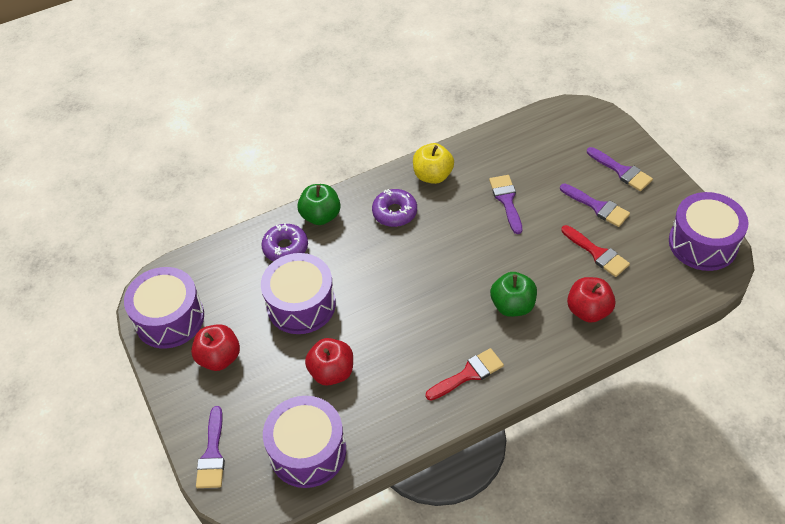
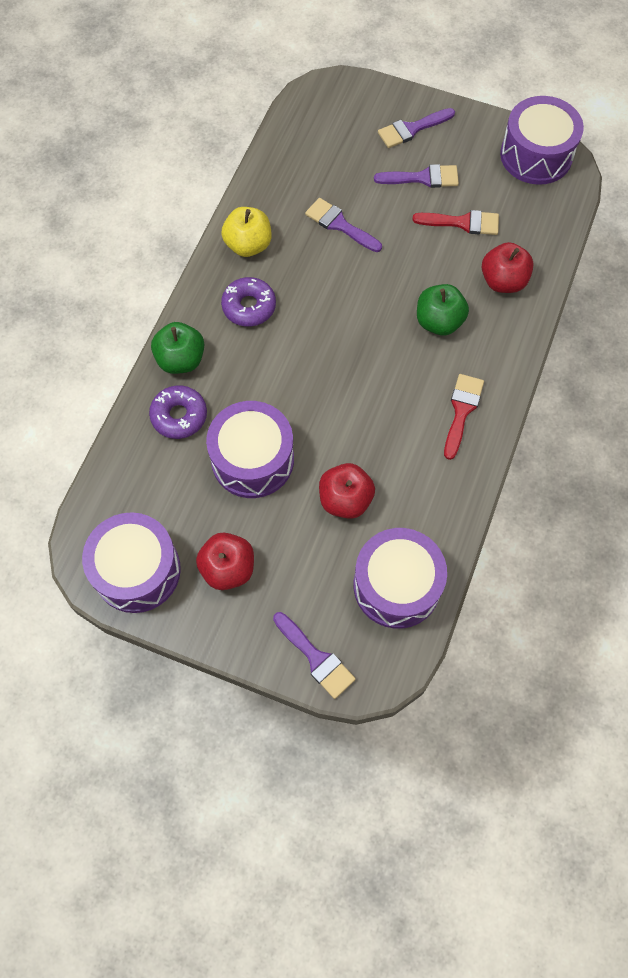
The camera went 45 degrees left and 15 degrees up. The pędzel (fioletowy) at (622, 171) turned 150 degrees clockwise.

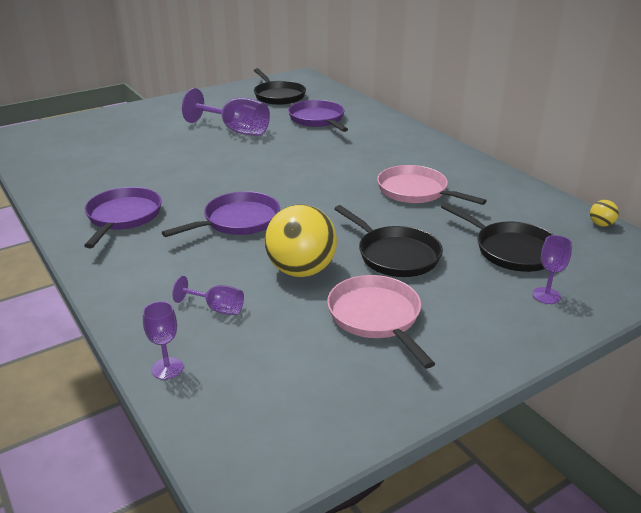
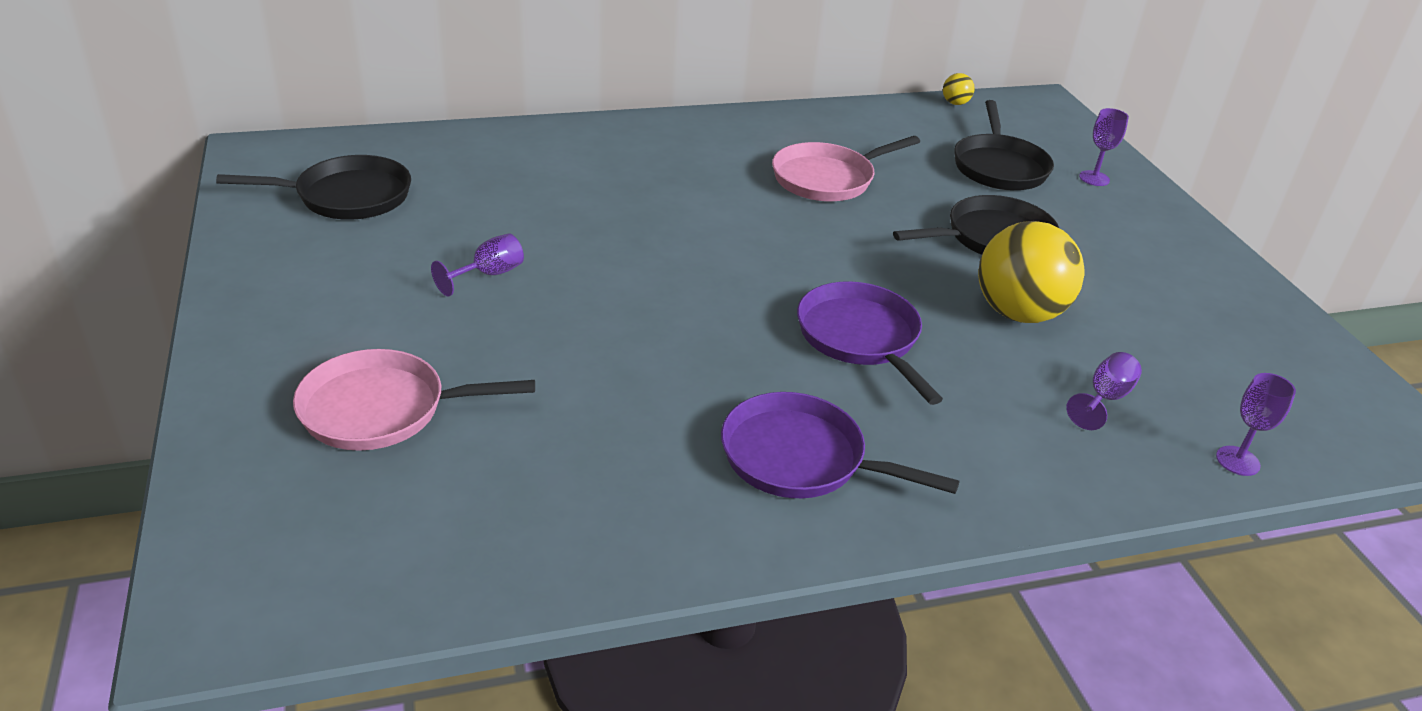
The camera went 75 degrees left and 5 degrees up. The kielich (fioletowy) at (236, 130) changed to 0.51 times the size. The patelnia (fioletowy) at (318, 119) disappeared. The patelnia (różowy) moved from (376, 317) to (382, 409). The patelnia (czarny) at (511, 250) turned 120 degrees clockwise.

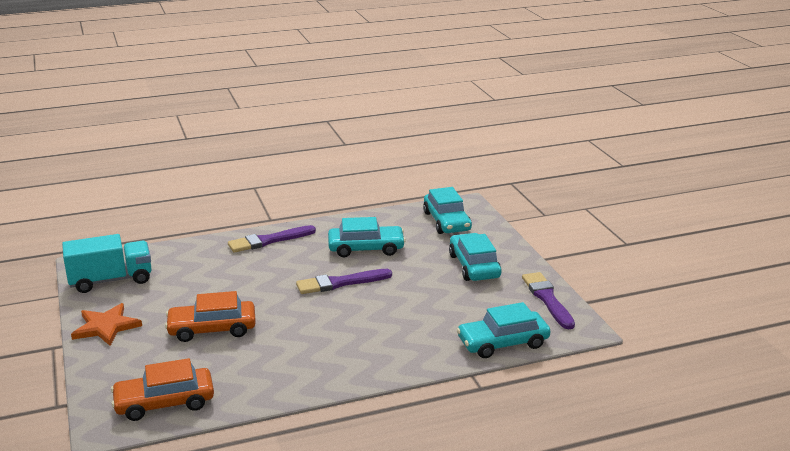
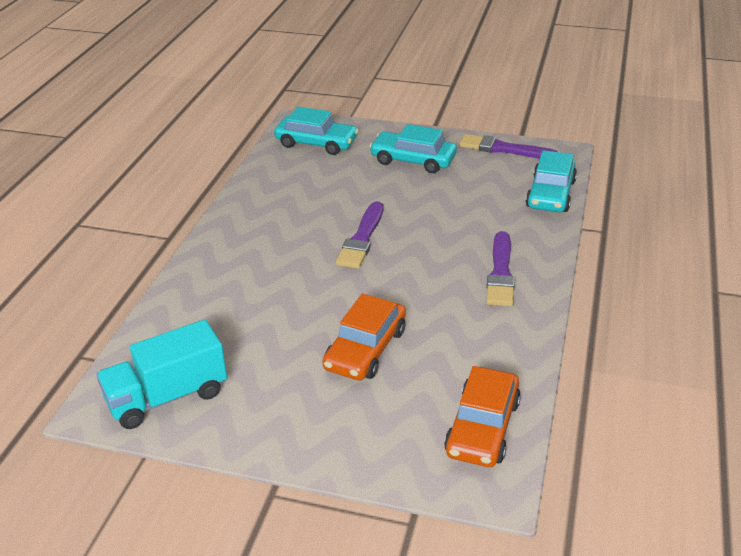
The camera went 55 degrees left and 10 degrees up. The ciężarówka (turkusowy) at (111, 280) turned 135 degrees counterclockwise. The gwiazda (pomarańczowy) at (106, 327) disappeared. The pędzel (fioletowy) moved from (268, 241) to (500, 273). The samochód (turkusowy) at (366, 248) disappeared.

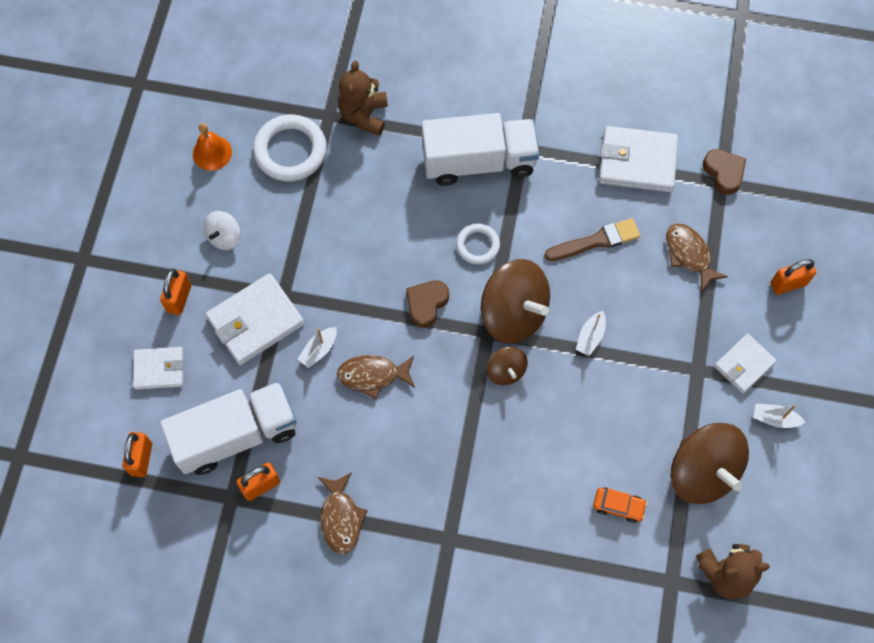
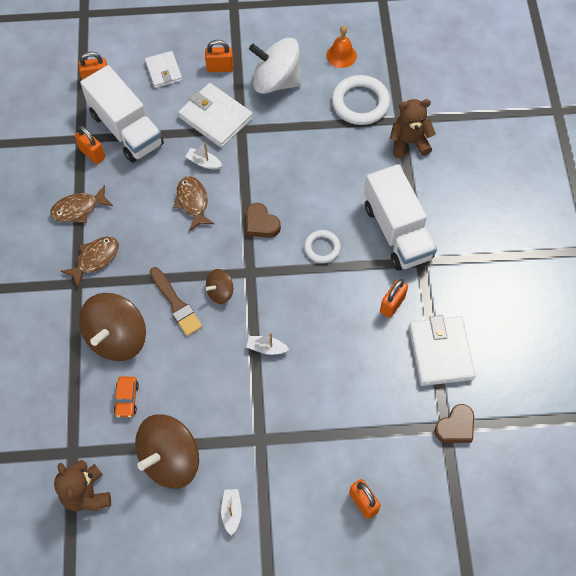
The camera went 75 degrees right and 5 degrees down. The bączek (biały) at (224, 237) changed to 2.01 times the size. The serce (brązowy) at (426, 304) turned 150 degrees counterclockwise. The bączek (brązowy) moved from (513, 313) to (117, 338). The pędzel (brązowy) moved from (596, 241) to (176, 304). The ryba (brązowy) moved from (689, 255) to (95, 259). The portfel (biały) at (744, 364) disappeared. The kłódka (pomarańczowy) at (392, 304) appeared.

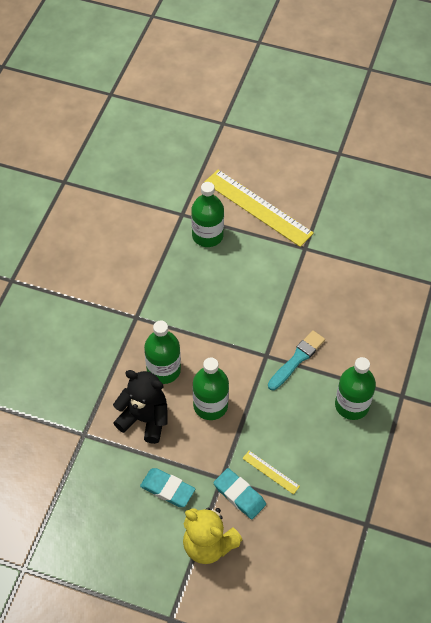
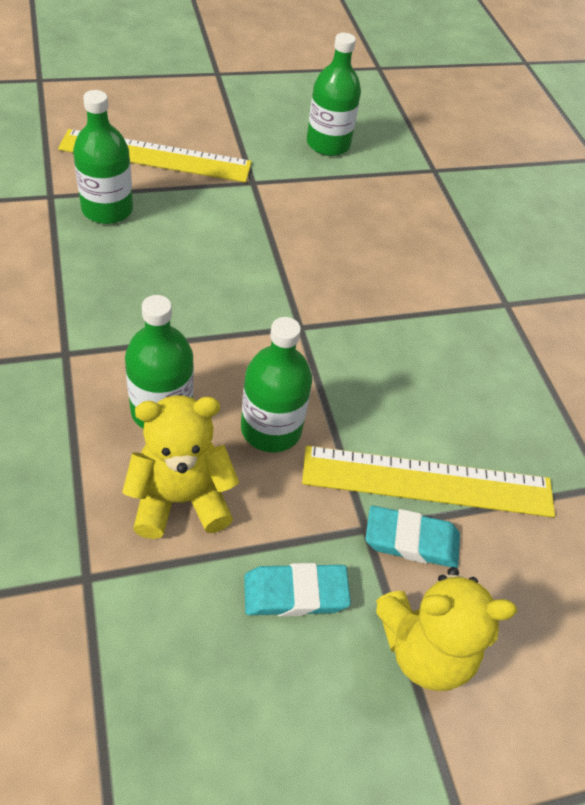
The camera went 40 degrees left and 5 degrees down. The miś (czarny) at (144, 419) became the miś (żółty) at (180, 499). The linijka (żółty) at (270, 472) changed to 2.28 times the size. The pędzel (turkusowy) at (297, 359) disappeared. The butelka (zielony) moved from (352, 405) to (328, 144).

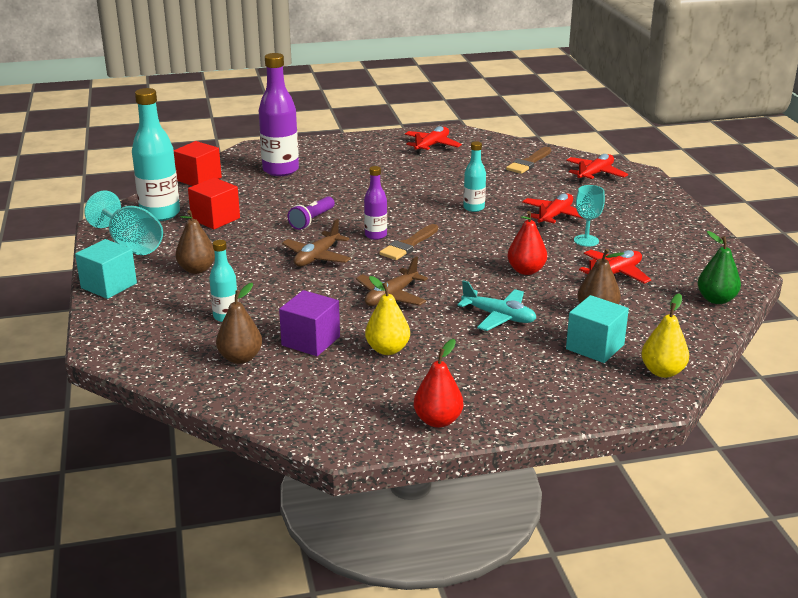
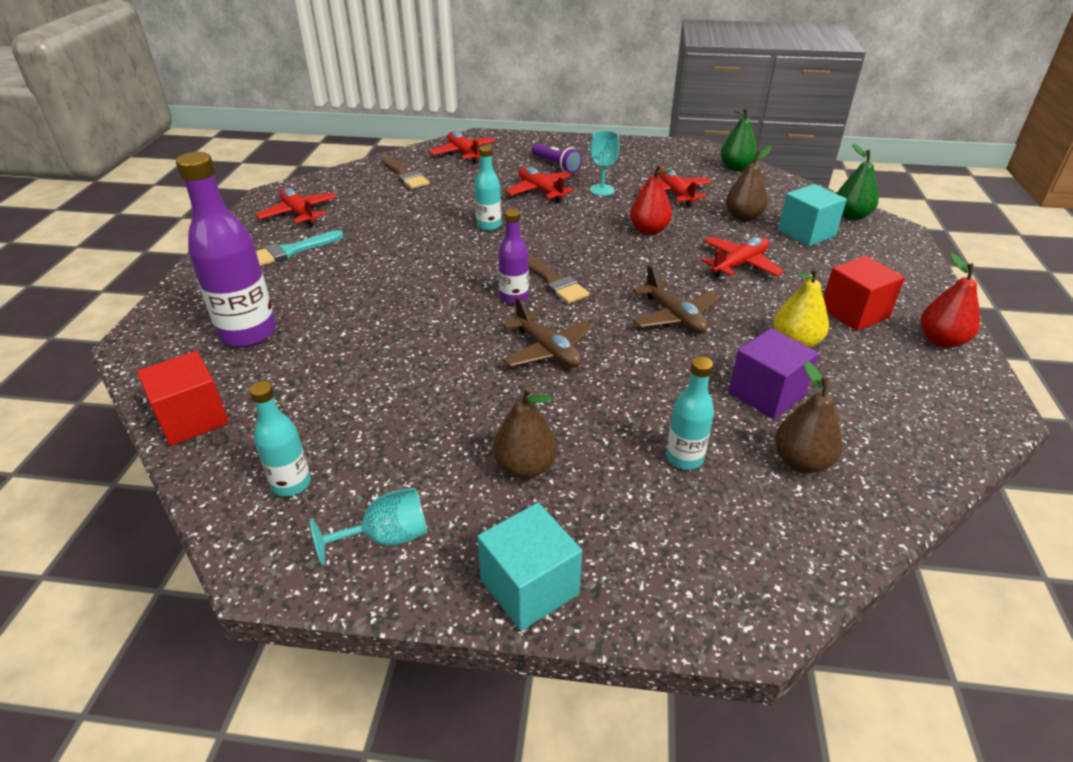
The camera went 70 degrees left and 10 degrees up. The kielich (turkusowy) at (131, 245) changed to 0.63 times the size. The butelka (turkusowy) at (160, 214) changed to 0.55 times the size. The sześcian (czerwony) moved from (215, 219) to (854, 312). The latarka (fioletowy) moved from (312, 220) to (556, 165). The samolot (turkusowy) at (499, 317) became the samolot (czerwony) at (739, 264). The gruszka (żółty) at (662, 371) became the gruszka (zielony) at (851, 216). The pędzel (turkusowy) at (291, 251) appeared.

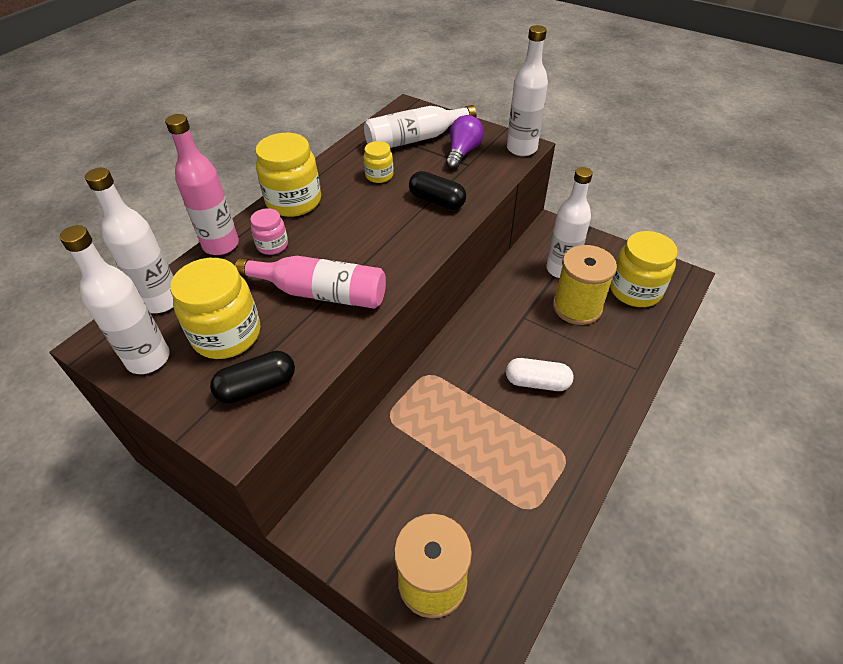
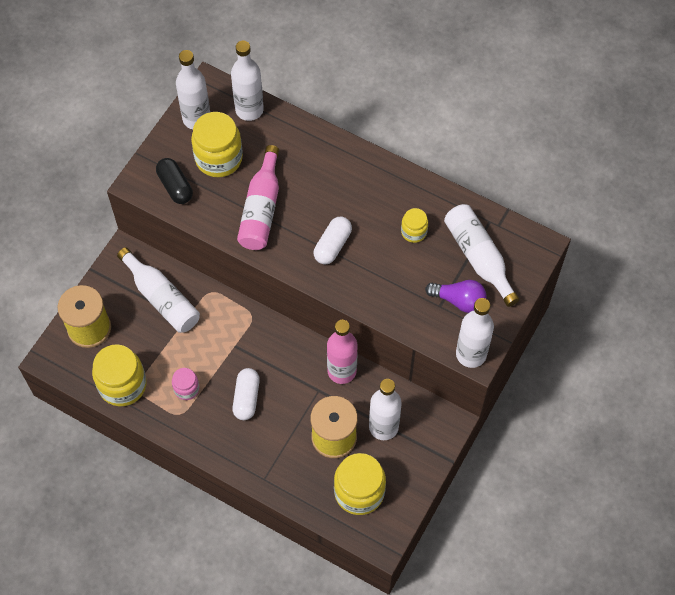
The camera went 85 degrees right and 15 degrees up. The butelka (różowy) moved from (221, 245) to (342, 371). The słoik (różowy) moved from (272, 245) to (186, 389). The słoik (żółty) moved from (294, 201) to (122, 385). The kapsułka (czarny) at (437, 201) disappeared. The butelka (biały) at (162, 298) appeared. The kapsułka (biały) at (332, 245) appeared.

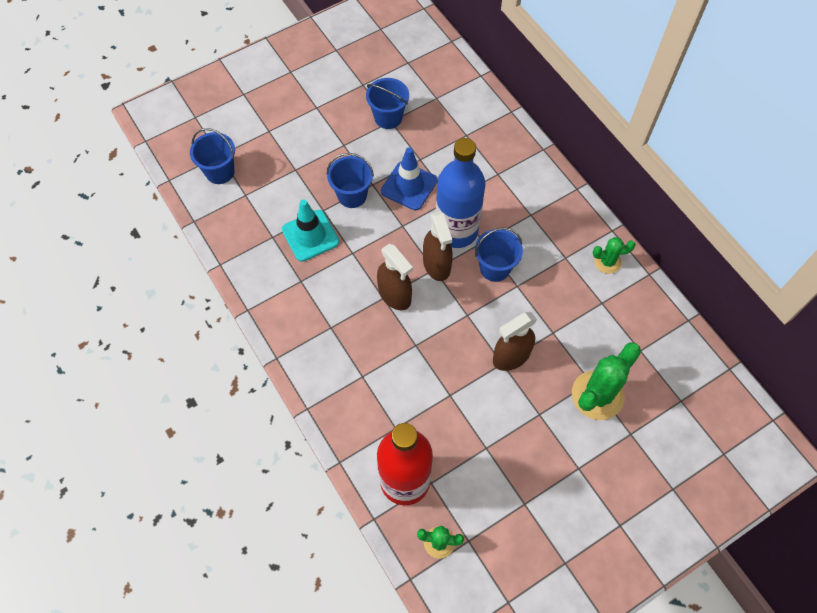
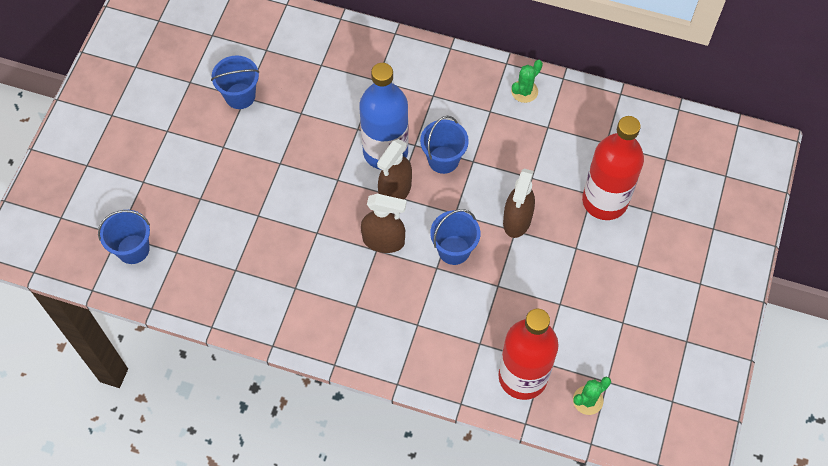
The camera went 40 degrees left and 0 degrees up. The pachołek (turkusowy) at (310, 236) disappeared. The wiadro (niebieski) moved from (352, 195) to (454, 250). The pachołek (niebieski) at (409, 186) disappeared. The spryskiwacz (brązowy) at (436, 265) turned 90 degrees clockwise. The kaktus (zielony) at (597, 395) was replaced by the butelka (czerwony) at (605, 201).

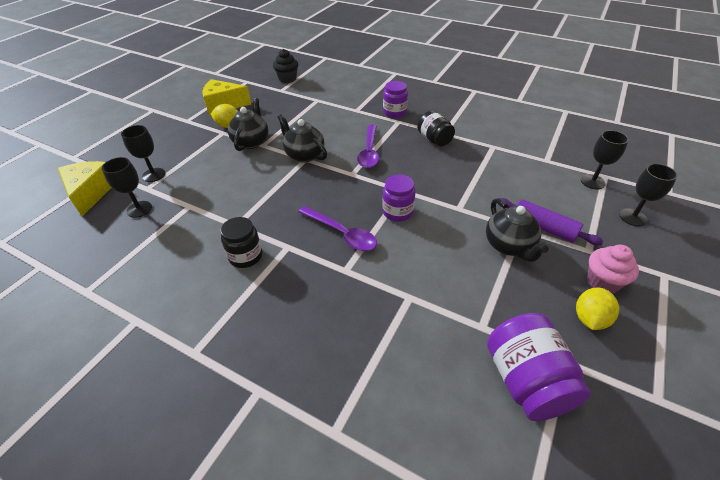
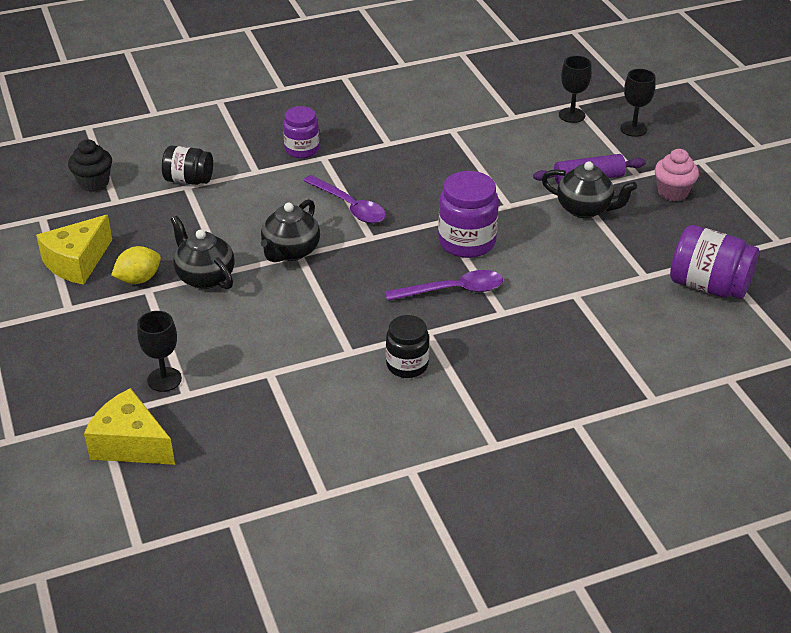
The camera went 50 degrees left and 5 degrees down. The kielich (czarny) at (139, 209) disappeared. The imbryk (czarny) at (304, 155) turned 60 degrees counterclockwise. The słoik (fioletowy) at (397, 212) changed to 1.52 times the size. The słoik (czarny) moved from (434, 139) to (189, 180). The cytryna (żółty) at (589, 318) disappeared.

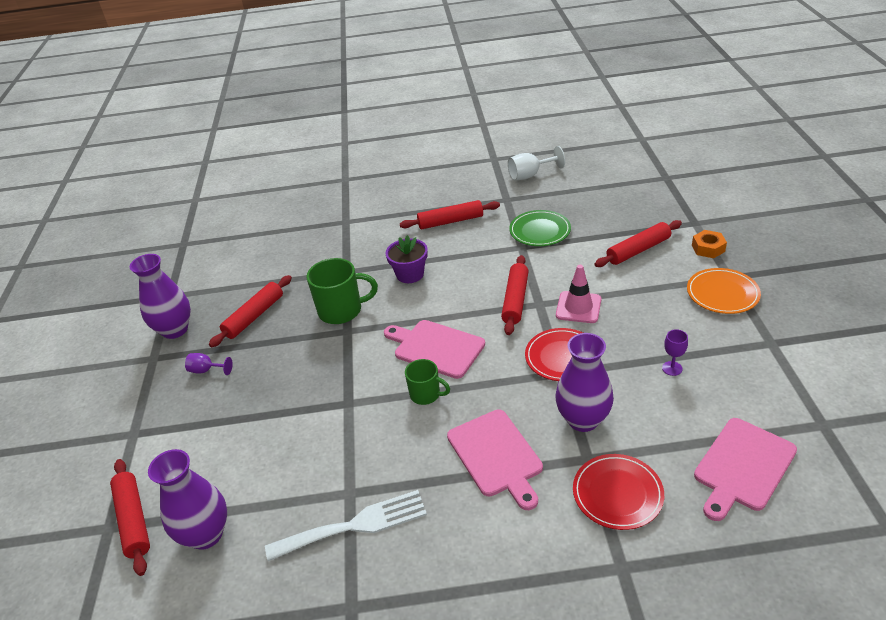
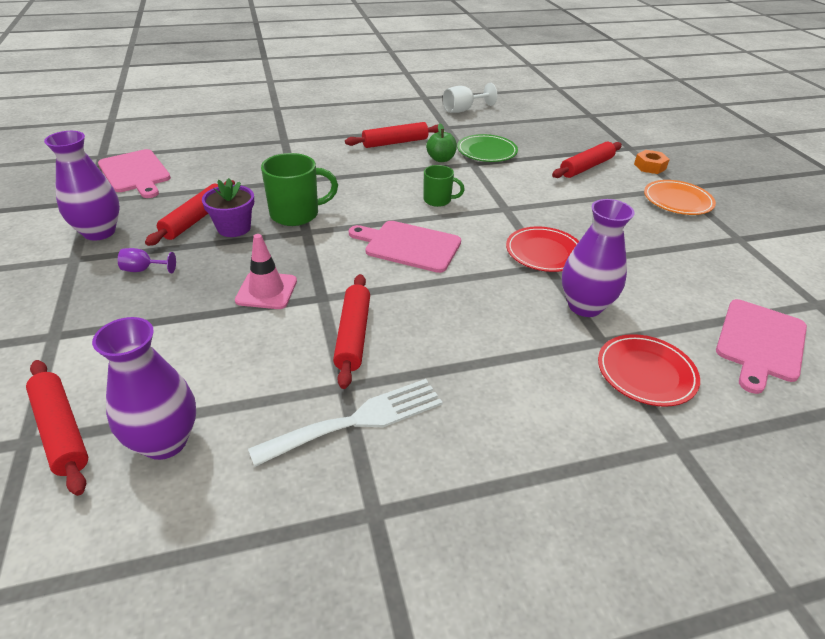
The camera went 15 degrees left and 0 degrees up. The doniczka (fioletowy) moved from (410, 274) to (234, 228). The kubek (zielony) moved from (426, 394) to (438, 200). The deska do krojenia (różowy) moved from (496, 455) to (135, 173). The wałek do ciasta (czerwony) moved from (515, 300) to (353, 335). The pachołek (różowy) moved from (578, 307) to (266, 291). The kielich (fioletowy) at (672, 368) disappeared. The jabłko (zielony) at (441, 159) appeared.

